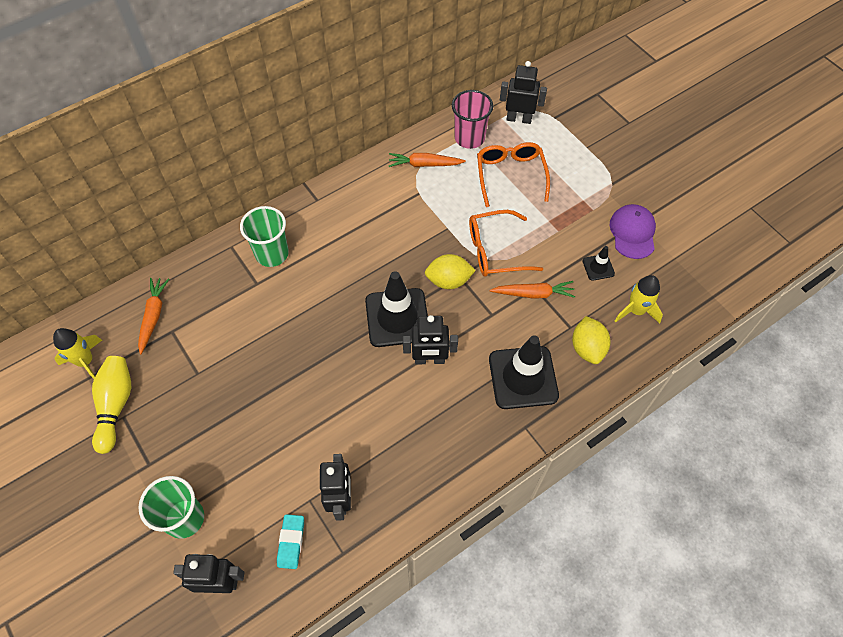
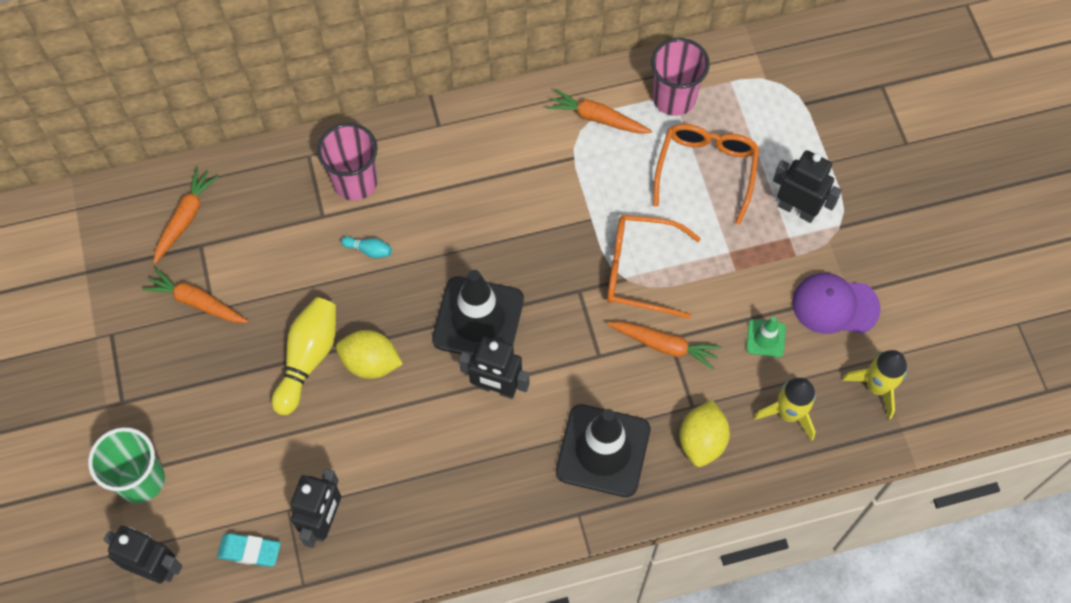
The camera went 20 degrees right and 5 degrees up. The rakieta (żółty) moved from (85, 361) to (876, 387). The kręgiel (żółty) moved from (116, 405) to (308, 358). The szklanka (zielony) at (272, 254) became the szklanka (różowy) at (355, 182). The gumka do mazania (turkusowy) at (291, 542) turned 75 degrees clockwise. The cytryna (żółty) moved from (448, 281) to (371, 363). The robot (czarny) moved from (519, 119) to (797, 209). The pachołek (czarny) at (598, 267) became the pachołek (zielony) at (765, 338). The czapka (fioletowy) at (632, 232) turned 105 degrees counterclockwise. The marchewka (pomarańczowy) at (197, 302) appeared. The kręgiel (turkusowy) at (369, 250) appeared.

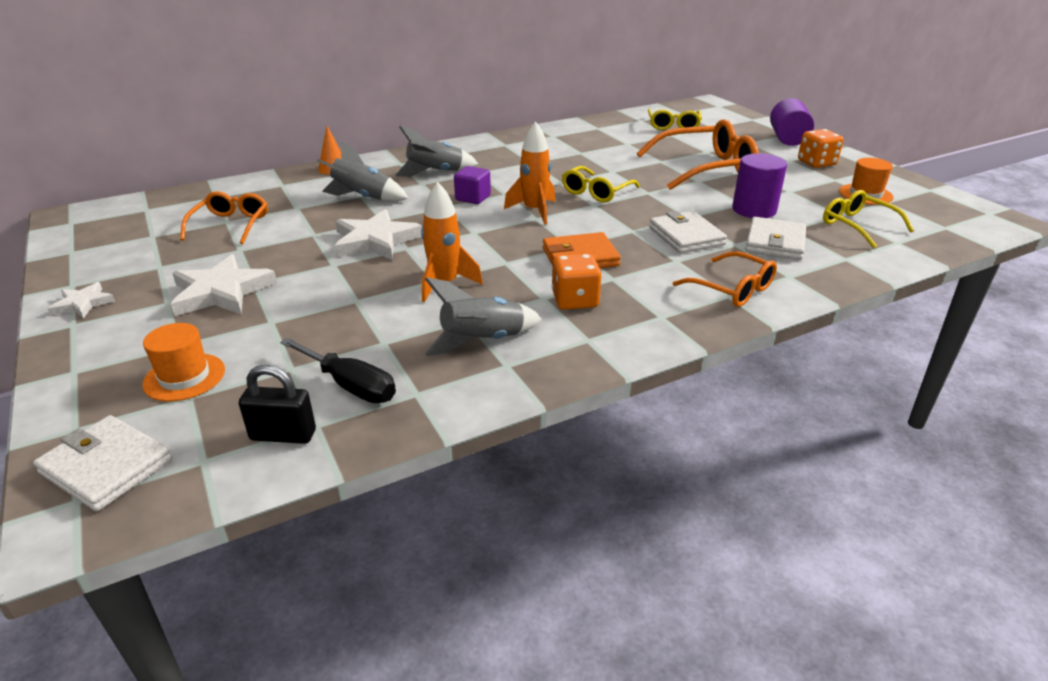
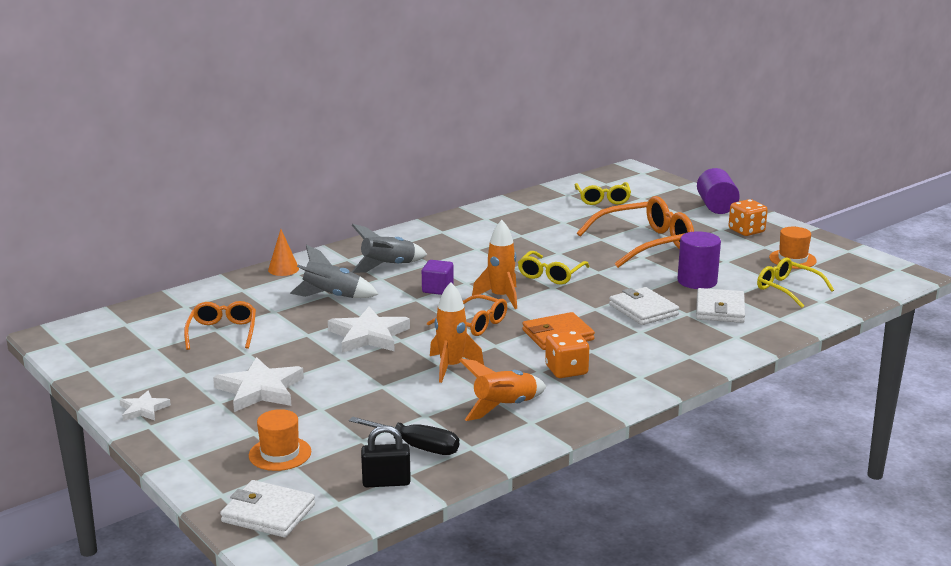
The camera went 10 degrees left and 10 degrees down. The rakieta (szary) at (483, 341) became the rakieta (pomarańczowy) at (504, 407). The okulary (pomarańczowy) moved from (732, 289) to (474, 324).

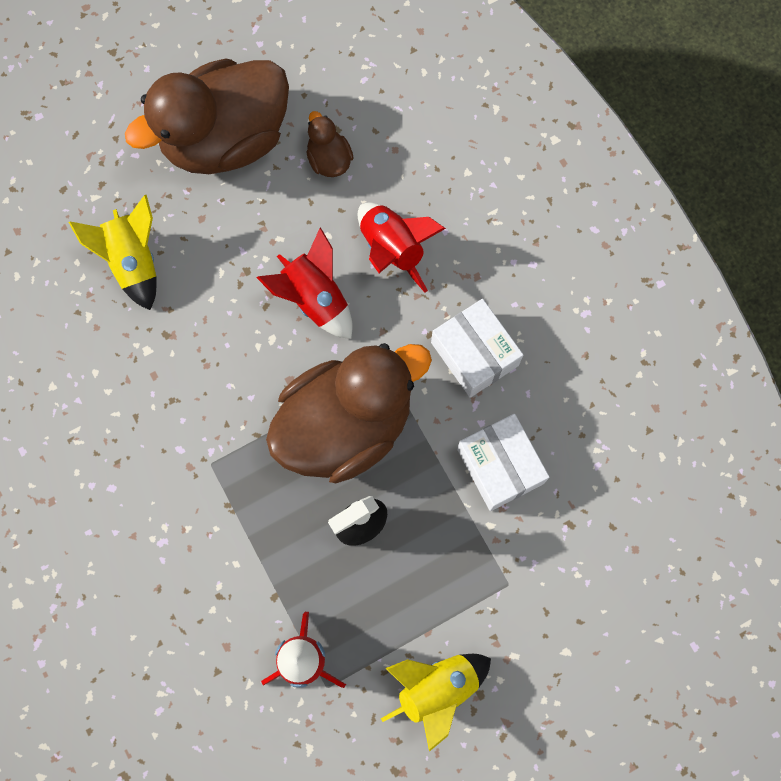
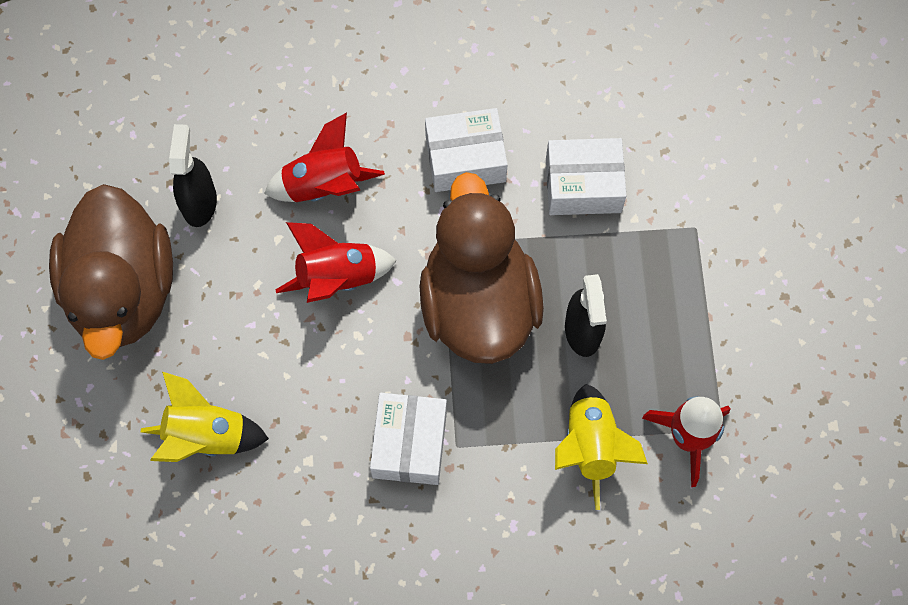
The camera went 65 degrees left and 5 degrees down. The kaczka (brązowy) at (329, 159) was replaced by the spryskiwacz (czarny) at (199, 202). The rakieta (żółty) moved from (436, 688) to (591, 446). The pudełko (biały) at (410, 444) appeared.

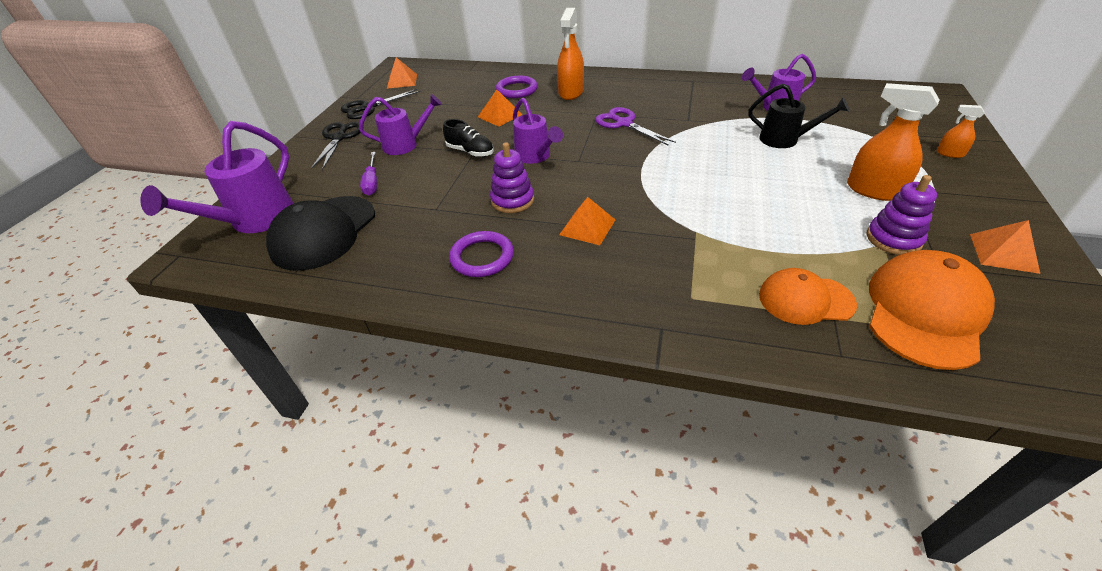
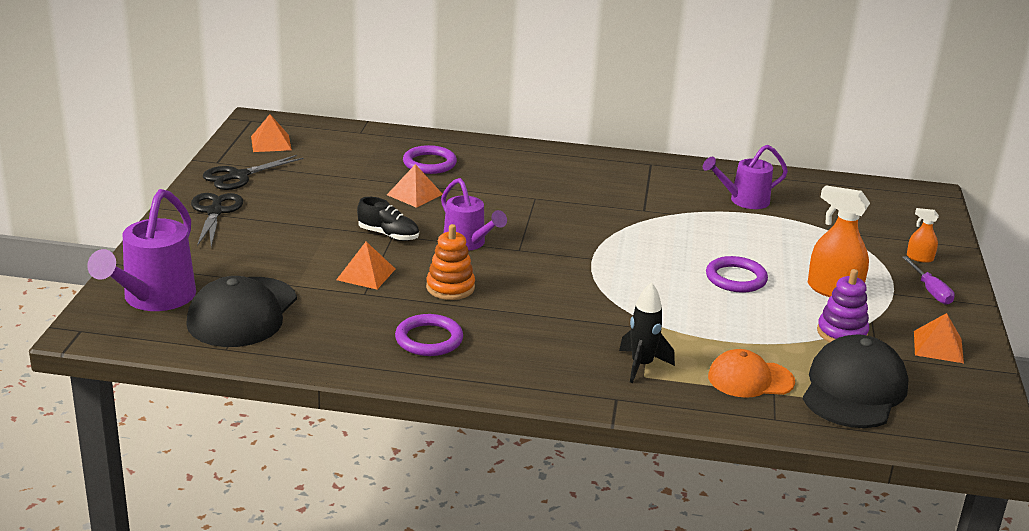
The camera went 10 degrees left and 15 degrees down. The konewka (fioletowy) at (405, 145) disappeared. The śrubokręt (fioletowy) moved from (372, 182) to (930, 291). The zabawka nakładanka (fioletowy) at (512, 200) became the zabawka nakładanka (pomarańczowy) at (450, 287). The spryskiwacz (pomarańczowy) at (571, 92) disappeared. The piramida (pomarańczowy) moved from (587, 227) to (366, 274). The nożyczki (fioletowy) at (624, 123) disappeared. The konewka (czarny) at (785, 140) disappeared. The czapka (pomarańczowy) at (925, 312) became the czapka (czarny) at (854, 389). The rakieta (czarny) at (641, 365) appeared. The pierścień (fioletowy) at (736, 278) appeared.

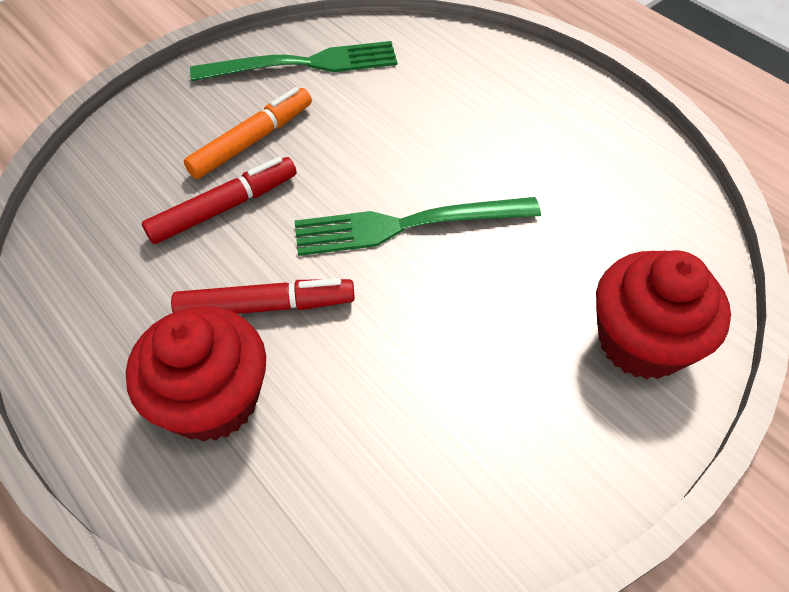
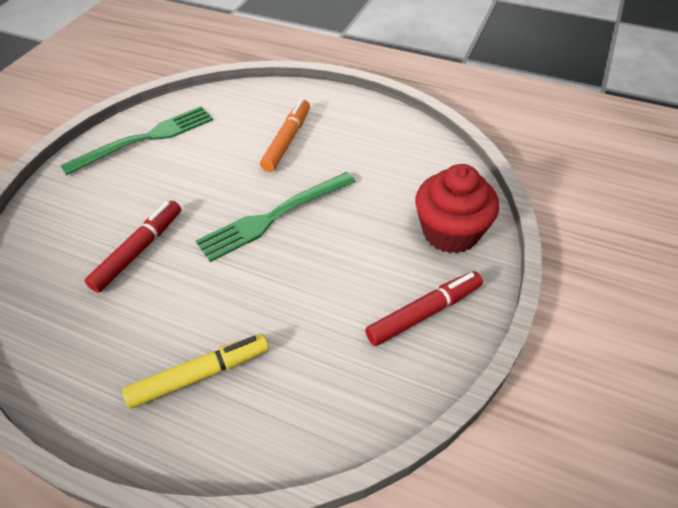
The camera went 25 degrees left and 5 degrees down. The muffinka (czerwony) at (213, 399) was replaced by the flamaster (żółty) at (199, 375). The flamaster (czerwony) moved from (265, 306) to (423, 313). The flamaster (pomarańczowy) moved from (252, 141) to (287, 141).

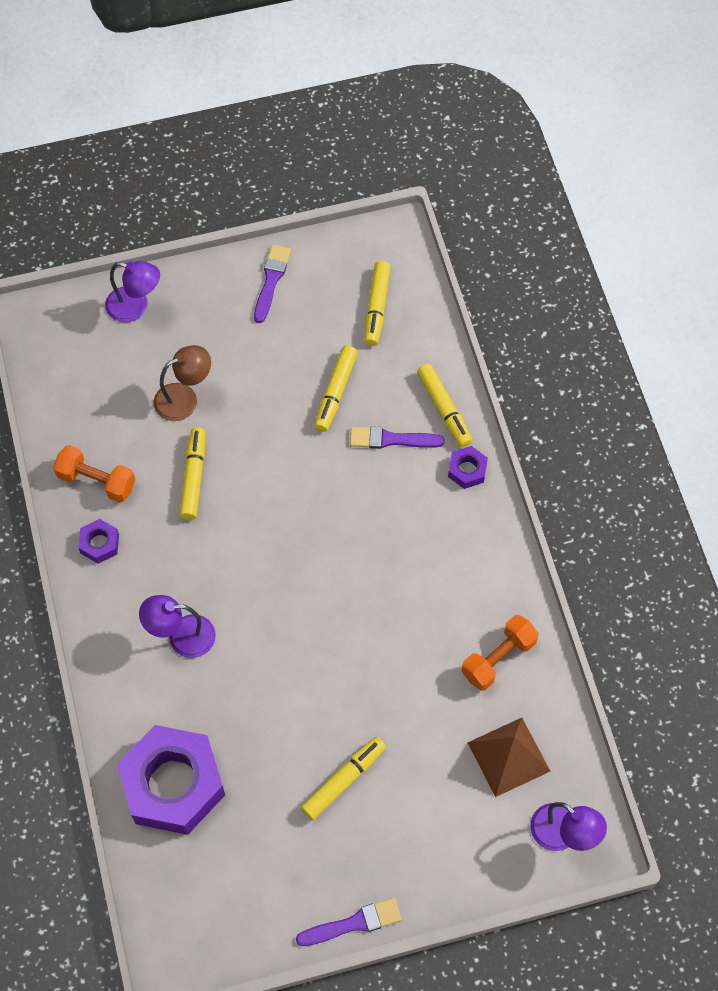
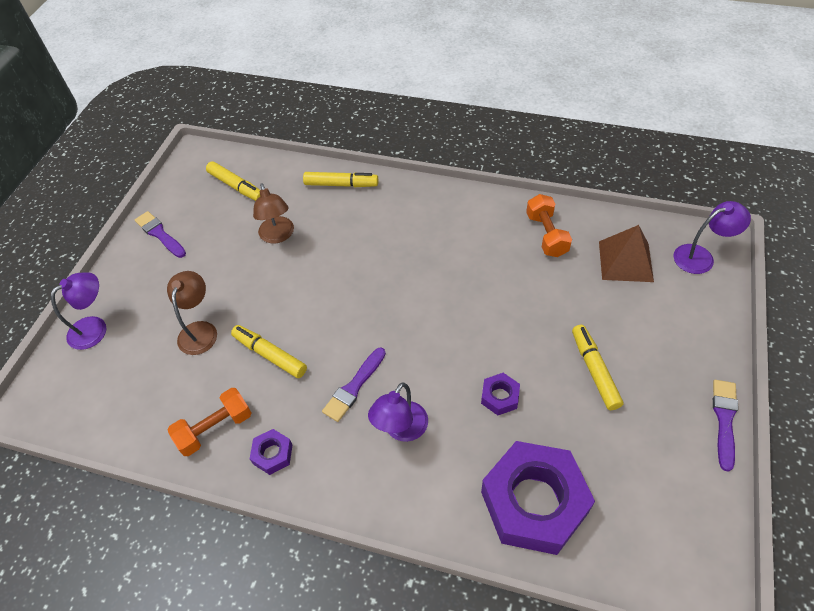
The camera went 55 degrees left and 10 degrees down. The flamaster (żółty) at (335, 392) was replaced by the lampka (brązowy) at (278, 236). The pędzel (fioletowy) moved from (391, 439) to (354, 387). The nakrętka (fioletowy) moved from (467, 470) to (500, 397).

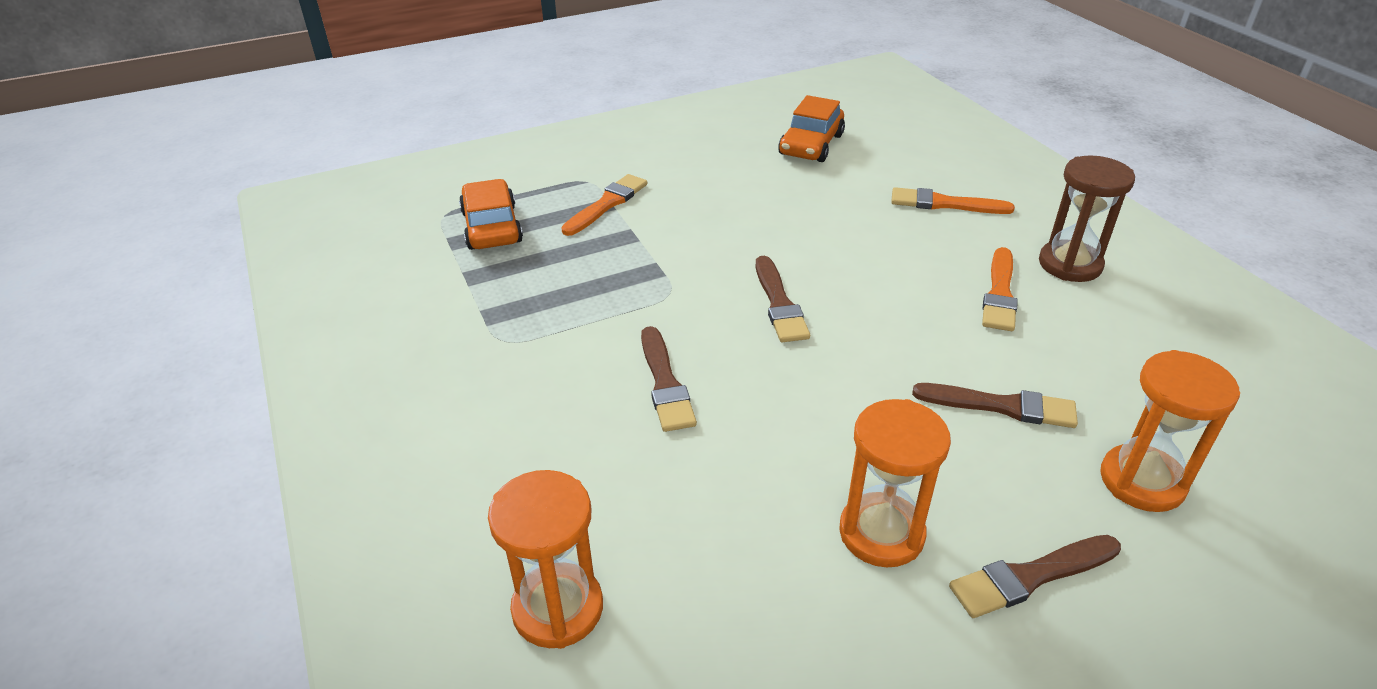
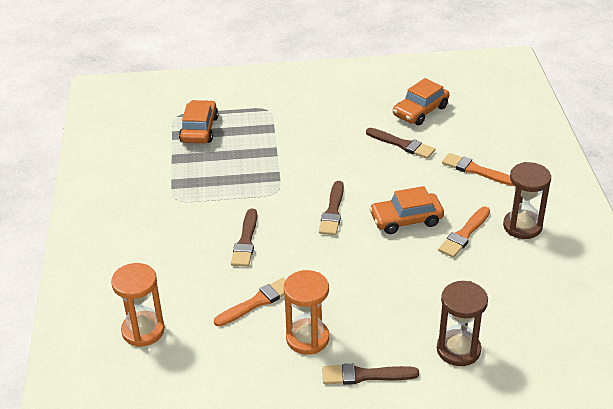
The camera went 20 degrees right and 0 degrees up. The pędzel (pomarańczowy) moved from (607, 204) to (257, 302). The pędzel (brązowy) moved from (1001, 406) to (402, 144). The klepsydra (pomarańczowy) at (1142, 481) became the klepsydra (brązowy) at (458, 350). The samochód (pomarańczowy) at (406, 220) appeared.

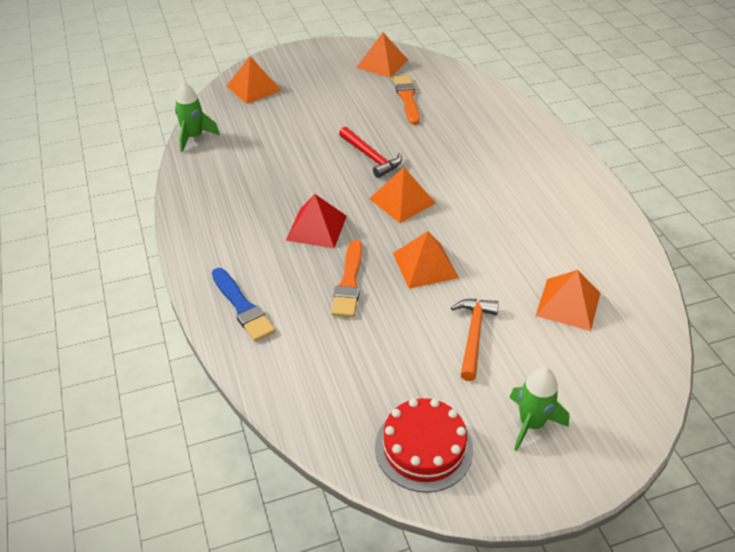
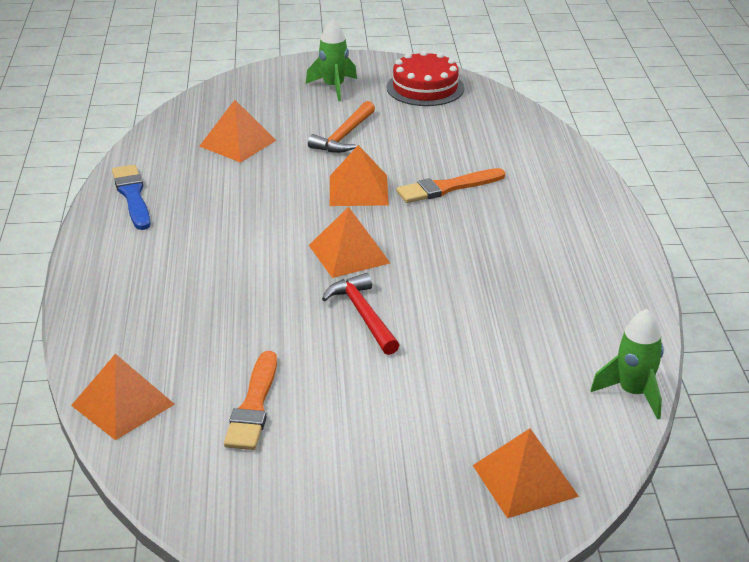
The camera went 165 degrees left and 10 degrees down. The pędzel (niebieski) moved from (242, 307) to (132, 196). The piramida (czerwony) at (316, 227) disappeared. The pędzel (pomarańczowy) at (349, 282) turned 135 degrees counterclockwise. The piramida (pomarańczowy) moved from (382, 63) to (123, 404).

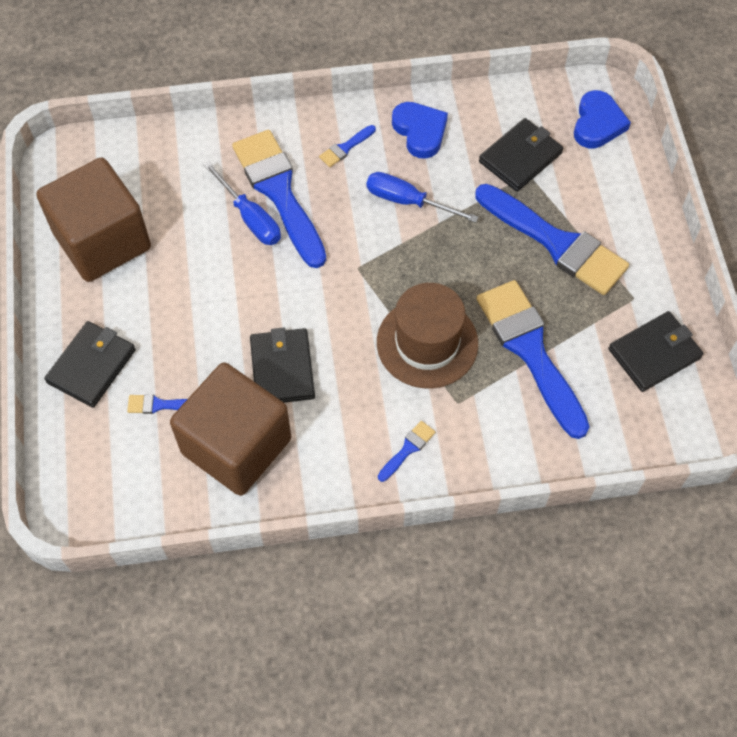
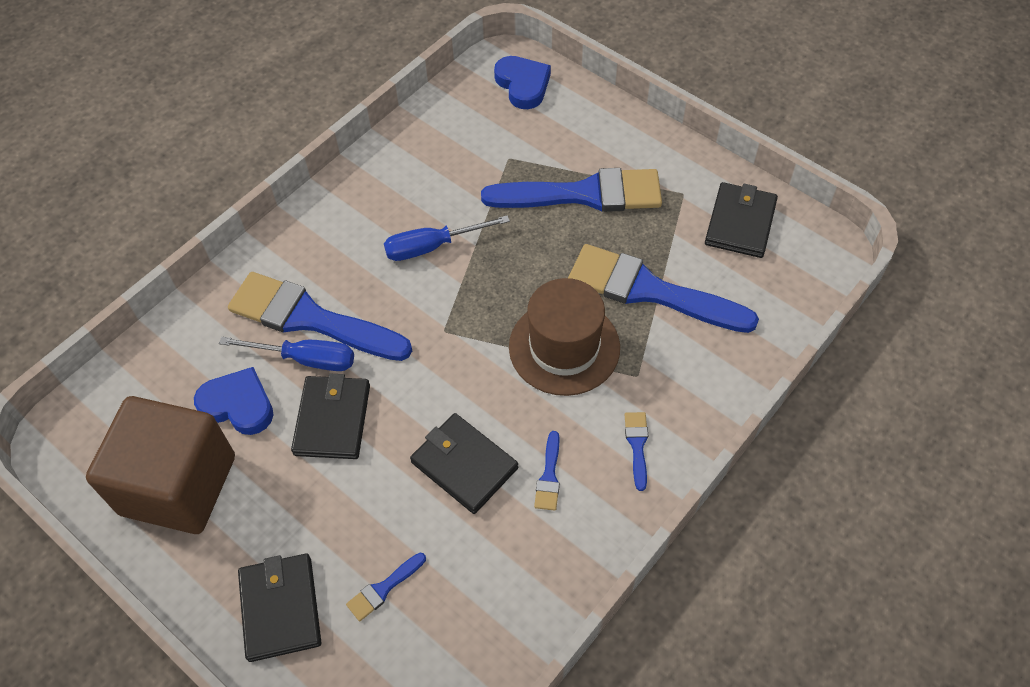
The camera went 40 degrees left and 5 degrees down. The sześcian (brązowy) at (236, 446) disappeared. The pędzel (niebieski) moved from (345, 148) to (549, 476). The serce (niebieski) moved from (420, 131) to (238, 405). The portfel (czarny) moved from (520, 157) to (332, 419).

